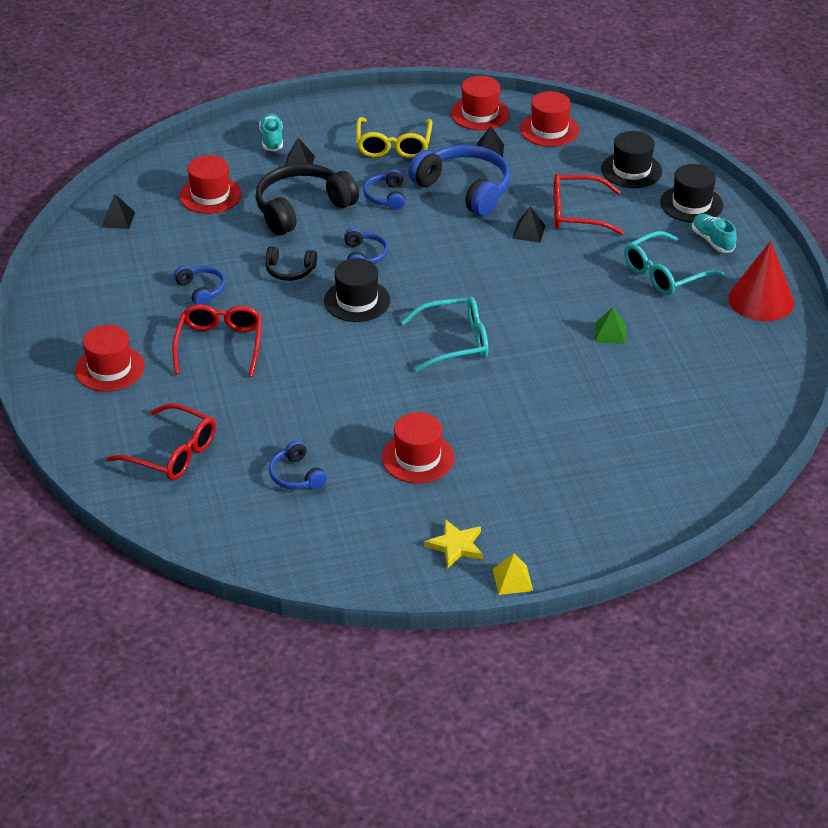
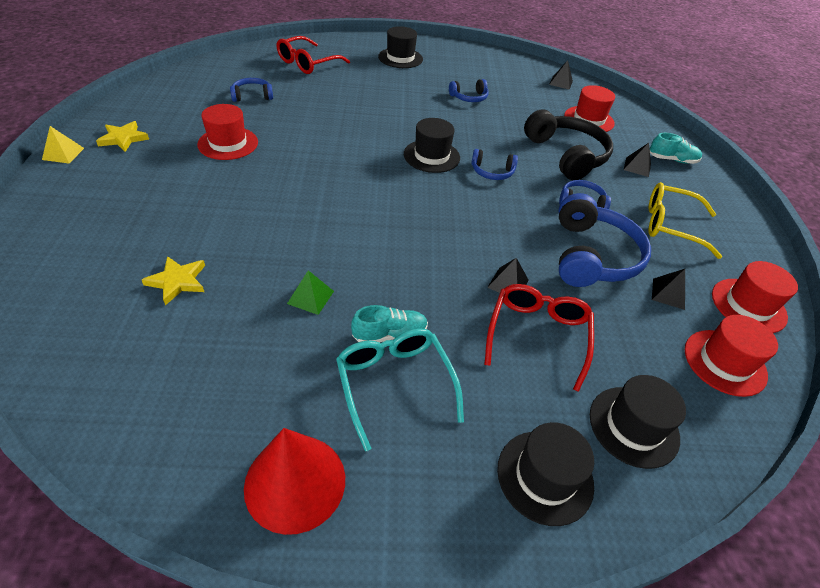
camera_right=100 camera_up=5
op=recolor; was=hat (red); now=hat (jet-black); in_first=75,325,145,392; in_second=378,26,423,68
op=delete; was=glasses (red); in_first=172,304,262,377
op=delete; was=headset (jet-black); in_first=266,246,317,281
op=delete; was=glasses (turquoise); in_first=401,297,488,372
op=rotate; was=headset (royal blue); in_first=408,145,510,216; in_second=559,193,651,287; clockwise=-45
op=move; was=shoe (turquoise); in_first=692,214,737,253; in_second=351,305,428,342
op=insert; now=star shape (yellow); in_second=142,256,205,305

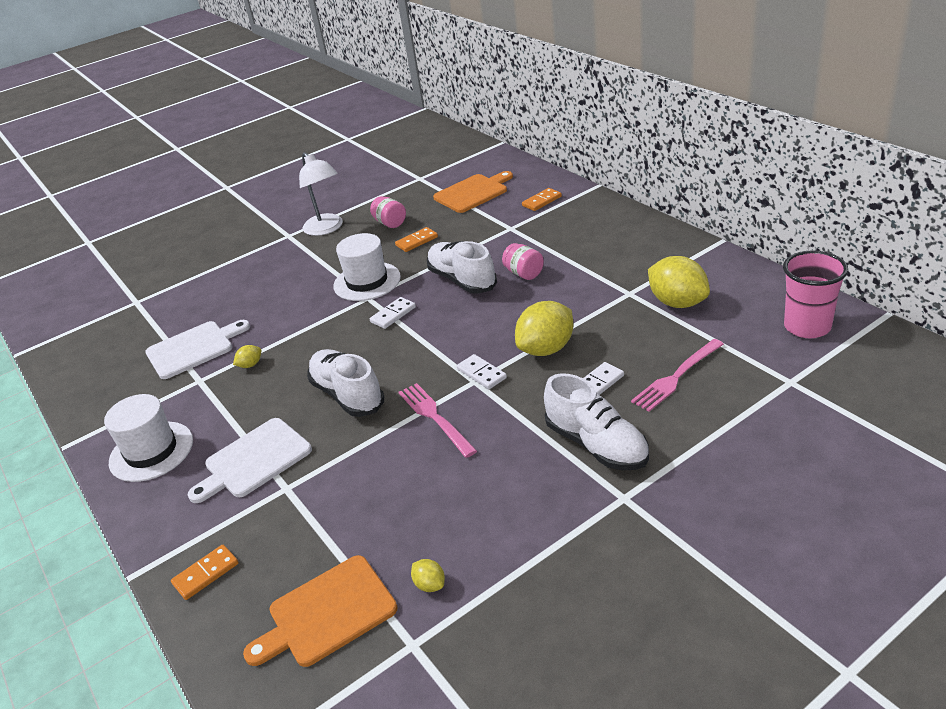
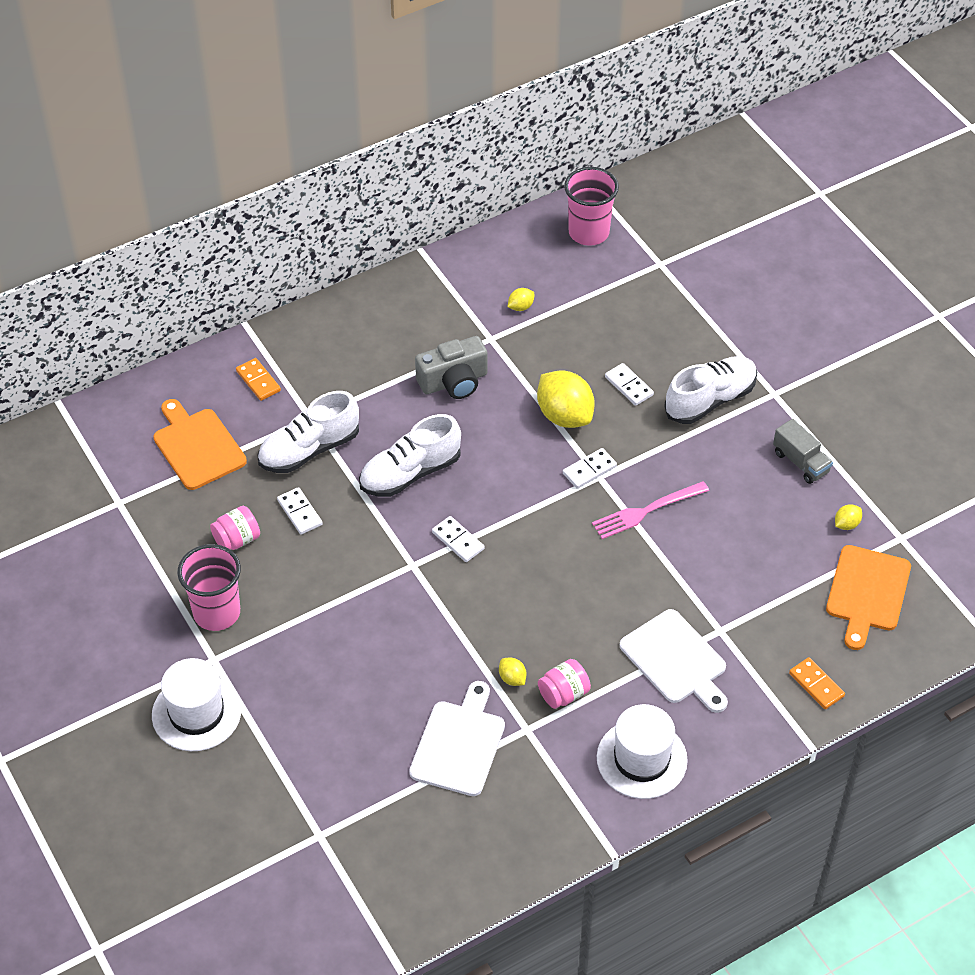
camera_right=-90 camera_up=15
op=rotate; was=chopping board (snow-white); in_first=145,320,250,379; in_second=409,681,505,796; clockwise=45
op=rotate; was=chopping board (orange); in_first=243,555,398,667; in_second=826,545,911,650; clockwise=45
op=replace; was=desk lamp (snow-white); now=cup (rose-pink); in_first=299,152,343,236; in_second=177,544,241,631
op=move; was=shoe (snow-white); in_first=307,349,384,417; in_second=257,391,359,473
op=move; was=hat (snow-white); in_first=333,233,401,301; in_second=152,658,241,751
op=recolor; was=domino piece (orange); now=domino piece (snow-white); in_first=395,227,438,252; in_second=277,487,323,535
op=move; was=jar (rose-pink); in_first=502,243,544,280; in_second=538,659,591,709
op=delete; was=table fork (rose-pink); in_first=631,339,724,412
op=resize; was=toy lemon (yellow); in_first=648,256,710,308; in_second=507,288,535,311; ratio=0.44
op=insert; now=compact camera (grey); in_second=415,336,488,399
op=insert; now=truck (grey); in_second=773,419,833,484

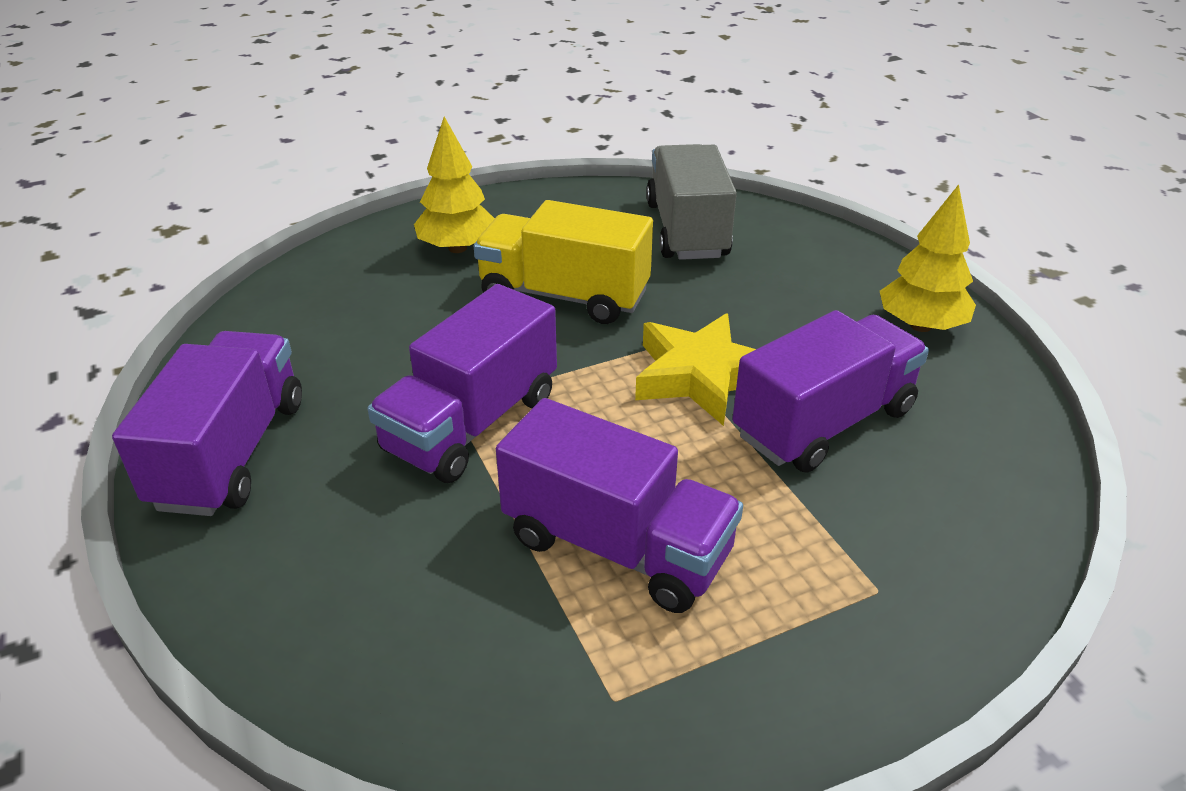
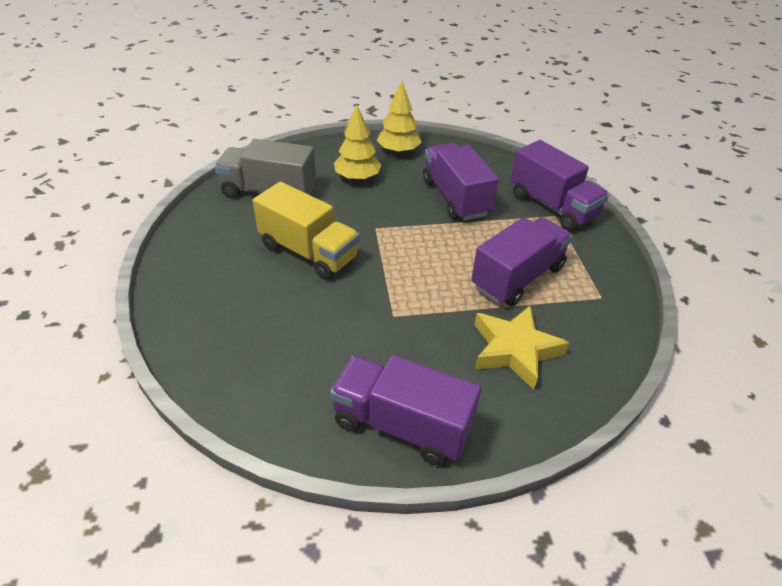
camera_right=-75 camera_up=5
op=move; was=truck (violet); in_first=367,284,557,483; in_second=510,140,609,231
op=move; was=tree (yellow); in_first=414,117,495,253; in_second=334,104,382,181
op=rotate; was=truck (yellow); in_first=474,200,653,324; in_second=253,182,360,280; clockwise=-90
op=move; was=star shape (yellow); in_first=635,313,756,426; in_second=475,306,569,390

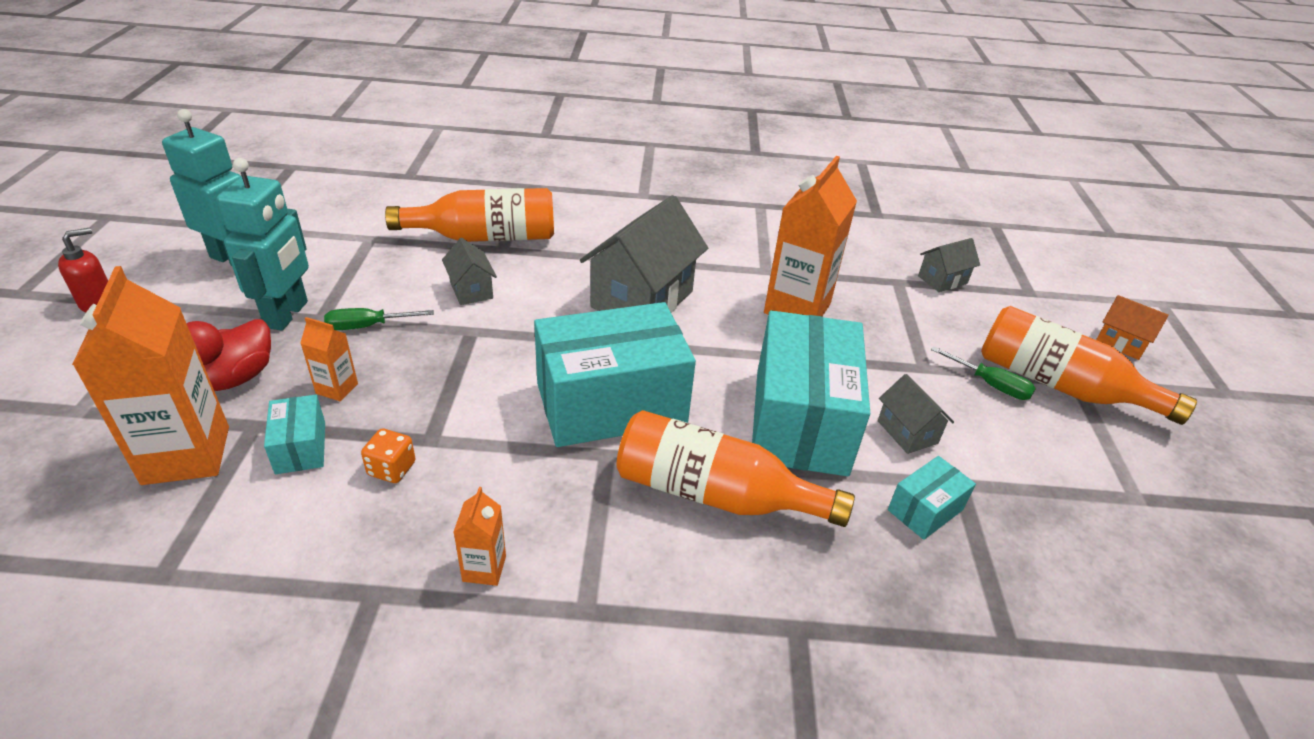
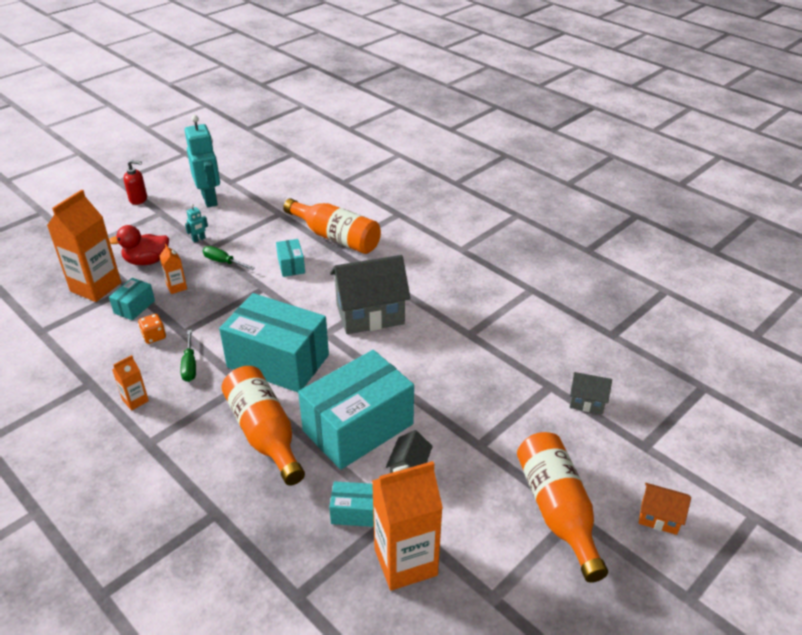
camera_right=45 camera_up=0
op=resize; was=robot (turquoise); in_first=217,158,309,331; in_second=185,204,208,243; ratio=0.42
op=replace; was=cottage (grey); now=parcel (turquoise); in_first=442,238,497,305; in_second=276,239,305,277
op=move; was=milk carton (orange); in_first=764,156,857,316; in_second=372,461,443,591
op=move; was=flat screwdriver (emerald); in_first=931,346,1036,400; in_second=180,330,196,382
op=rotate; was=cottage (orange); in_first=1096,295,1169,360; in_second=639,483,691,535; clockwise=-60

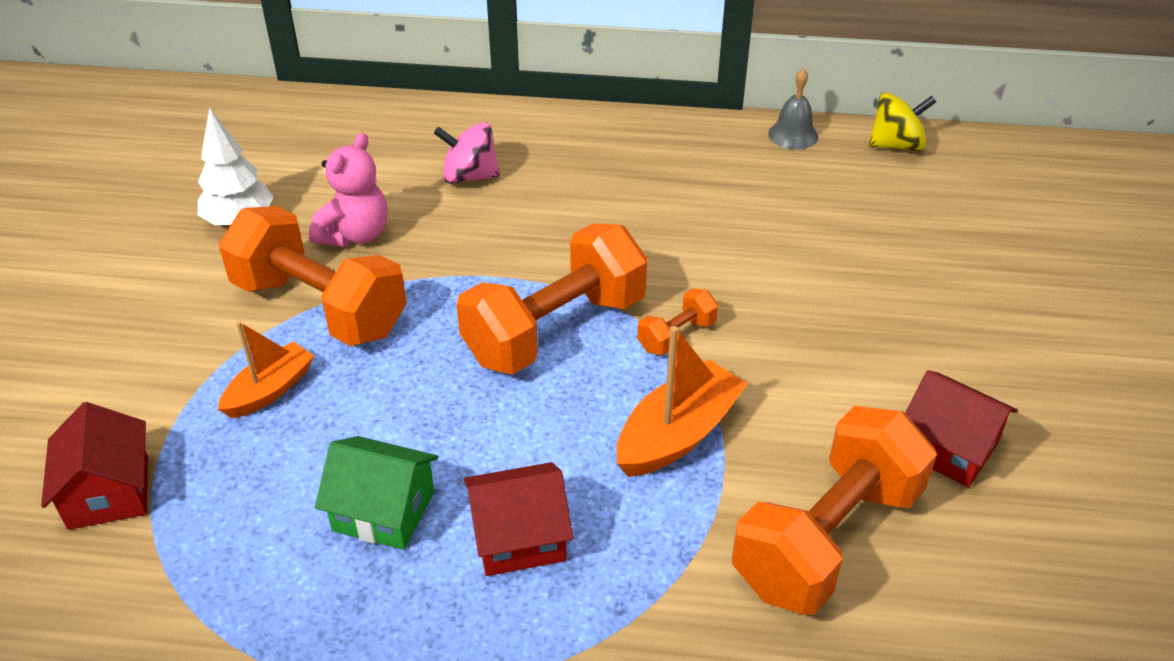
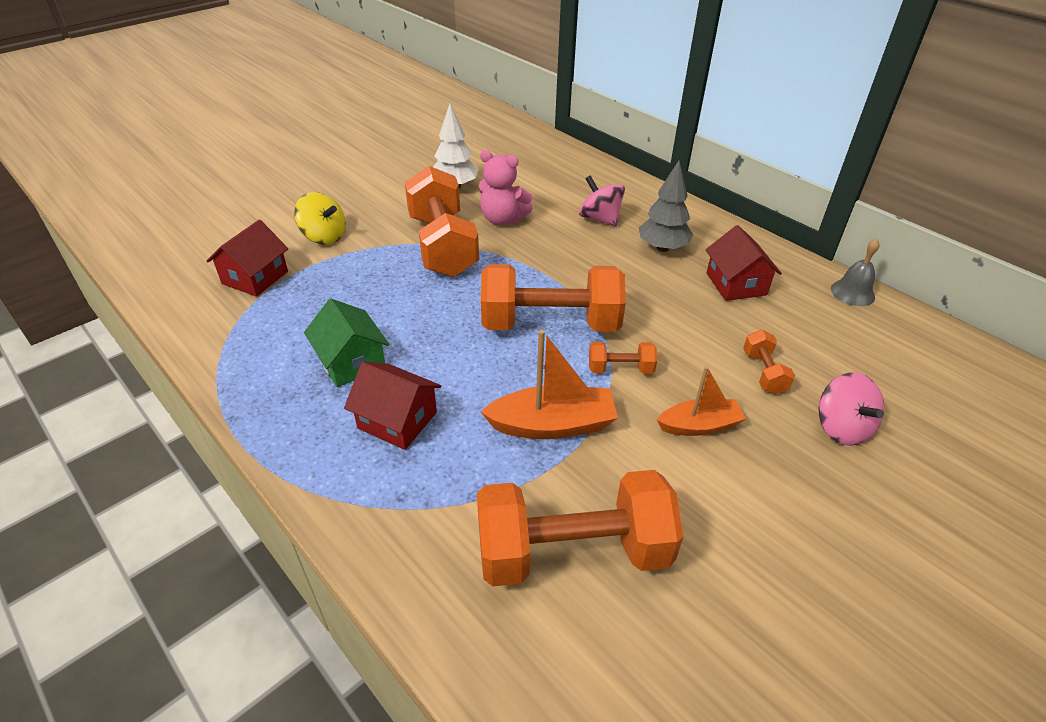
camera_right=40 camera_up=0
op=move; was=boat (orange); in_first=218,321,314,418; in_second=657,366,746,436
op=rotate; was=teddy (rose-pink); in_first=309,133,388,247; in_second=479,150,532,225; clockwise=45
op=move; was=whirligig (yellow); in_first=869,93,936,151; in_second=294,192,346,245
op=move; was=cottage (red); in_first=905,370,1018,487; in_second=705,225,782,301
op=insert; now=tree (grey); in_second=639,161,693,252
op=insert; now=dumbbell (orange); in_second=743,330,795,394
op=insert; now=whirligig (rose-pink); in_second=819,372,884,446

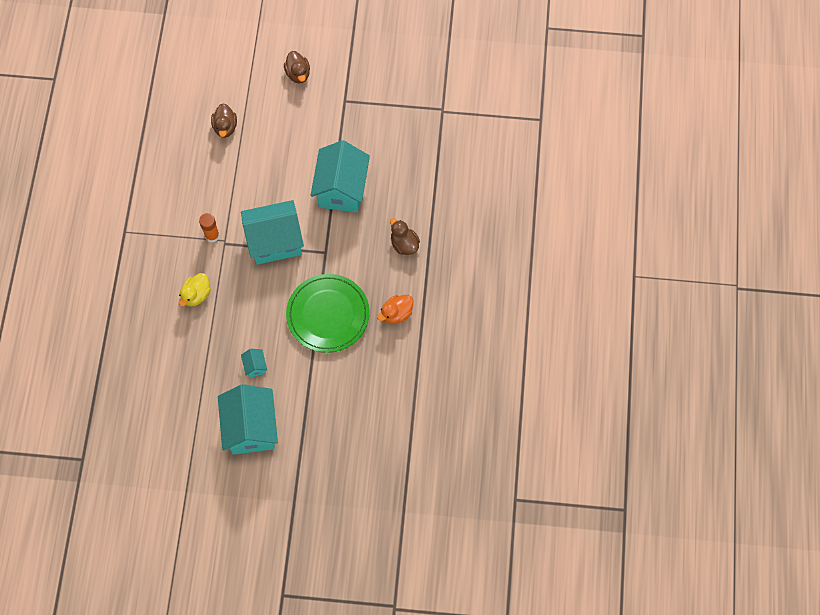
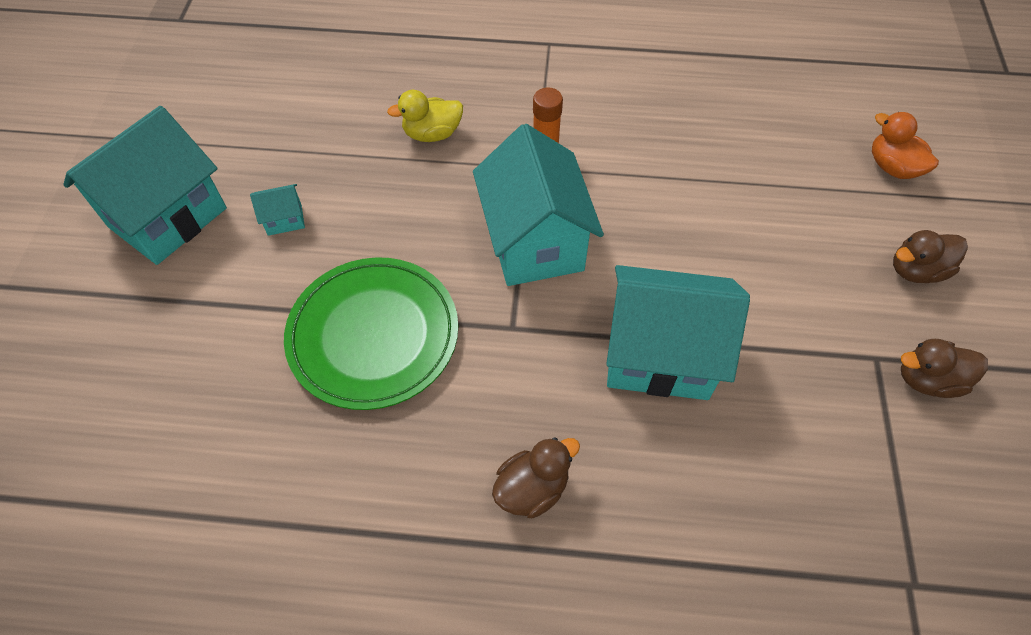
camera_right=90 camera_up=-10
op=rotate; was=rubber duck (yellow); in_first=179,273,211,307; in_second=387,90,463,142; clockwise=-45
op=move; was=rubber duck (brown); in_first=211,103,237,138; in_second=901,339,988,398
op=rotate; was=cottage (turquoise); in_first=218,384,278,455; in_second=63,106,227,265; clockwise=-45
op=move; was=rubber duck (orange); in_first=377,295,413,324; in_second=872,112,939,179

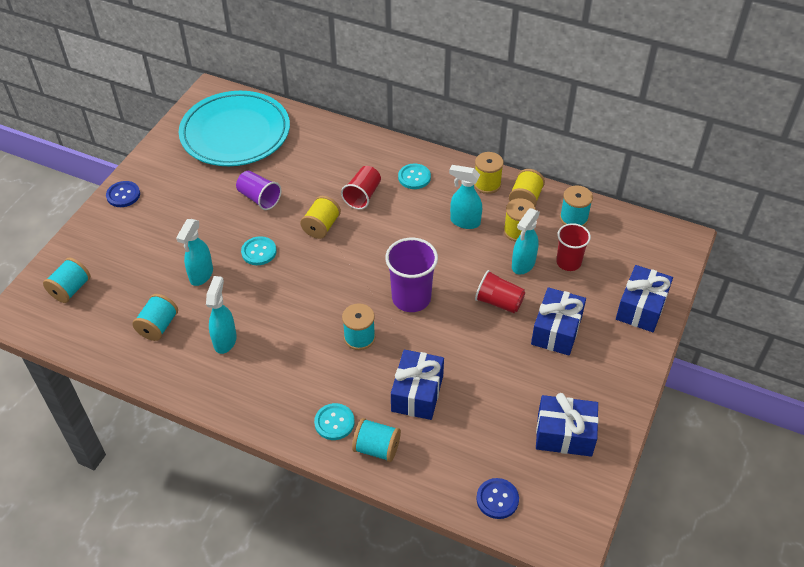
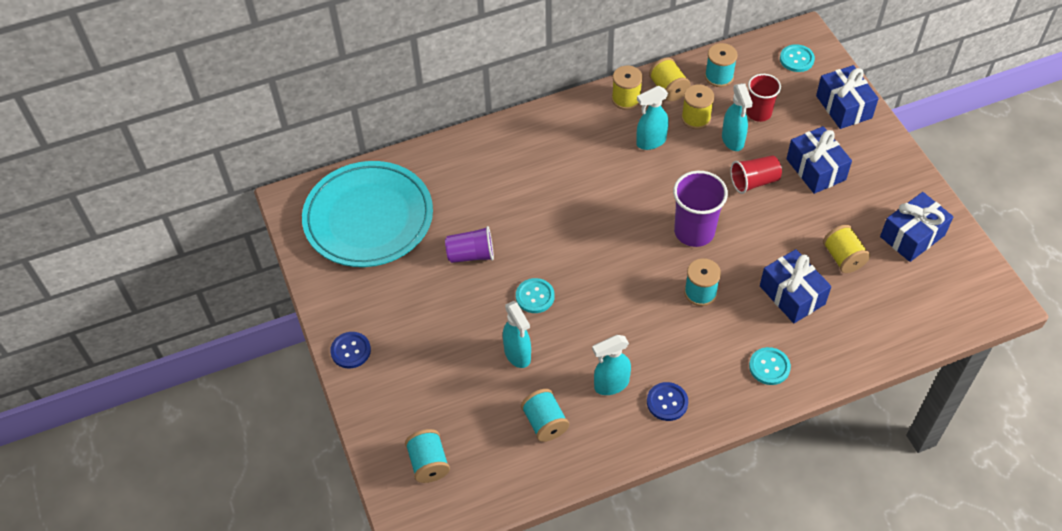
camera_right=-45 camera_up=5
op=rotate; was=sprayer (turquoise); in_first=206,276,237,354; in_second=592,335,631,395; clockwise=-75
op=move; was=bobbin (yellow); in_first=300,196,341,239; in_second=823,225,870,273
op=delete; was=cup (red); in_first=341,166,381,210
op=delete; was=bobbin (turquoise); in_first=352,418,401,462
op=move; was=shirt button (turquoise); in_first=398,164,431,189; in_second=780,44,815,72
op=move; was=shirt button (royal blue); in_first=476,478,519,519; in_second=647,382,688,421

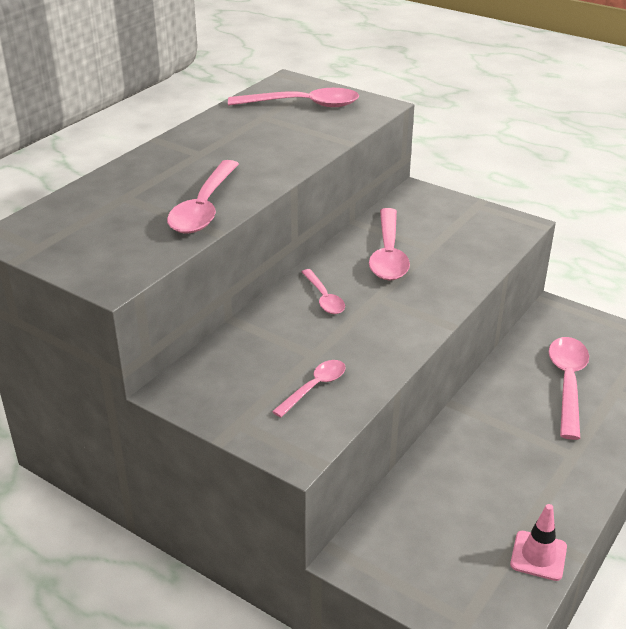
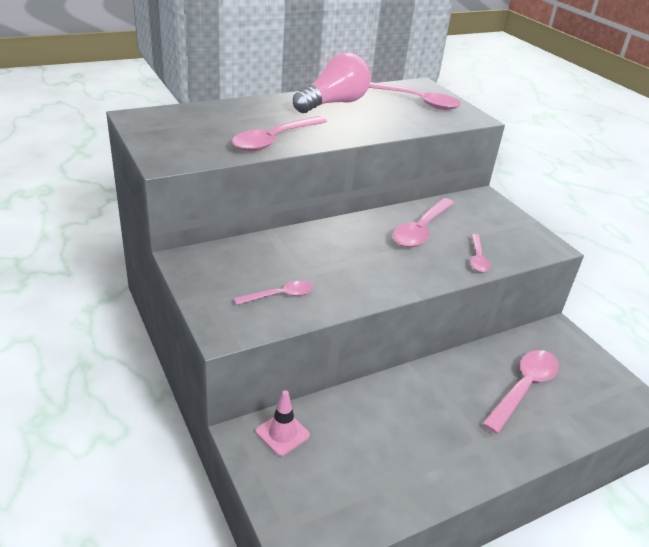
camera_right=25 camera_up=0
op=move; was=tablespoon (rose-pink); in_first=302,269,345,314; in_second=470,234,491,272
op=move; was=traffic cone (rose-pink); in_first=510,504,567,581; in_second=256,390,310,456
op=insert; now=lightbulb (rose-pink); in_second=293,53,371,113

